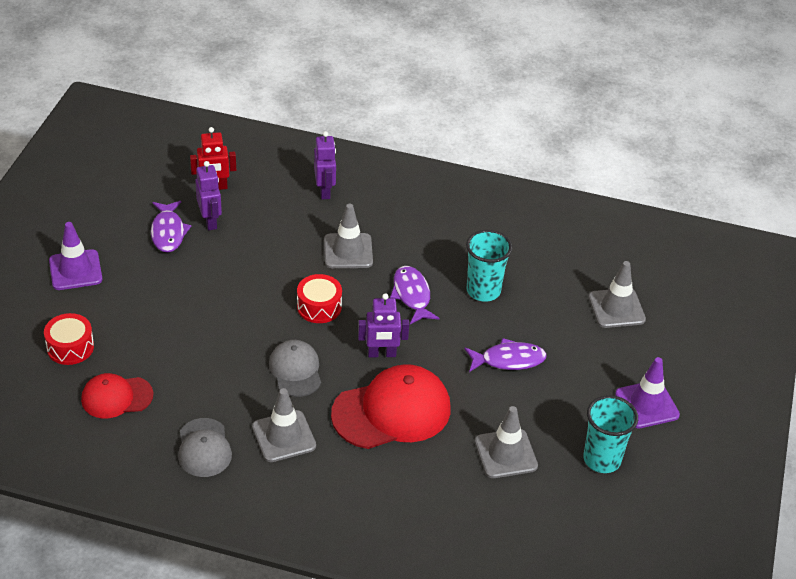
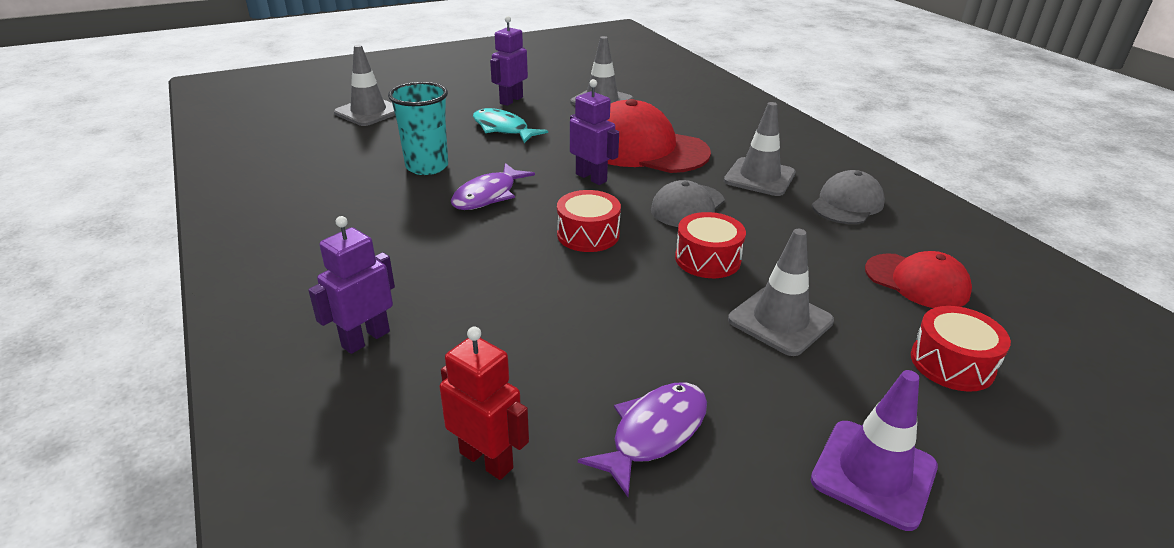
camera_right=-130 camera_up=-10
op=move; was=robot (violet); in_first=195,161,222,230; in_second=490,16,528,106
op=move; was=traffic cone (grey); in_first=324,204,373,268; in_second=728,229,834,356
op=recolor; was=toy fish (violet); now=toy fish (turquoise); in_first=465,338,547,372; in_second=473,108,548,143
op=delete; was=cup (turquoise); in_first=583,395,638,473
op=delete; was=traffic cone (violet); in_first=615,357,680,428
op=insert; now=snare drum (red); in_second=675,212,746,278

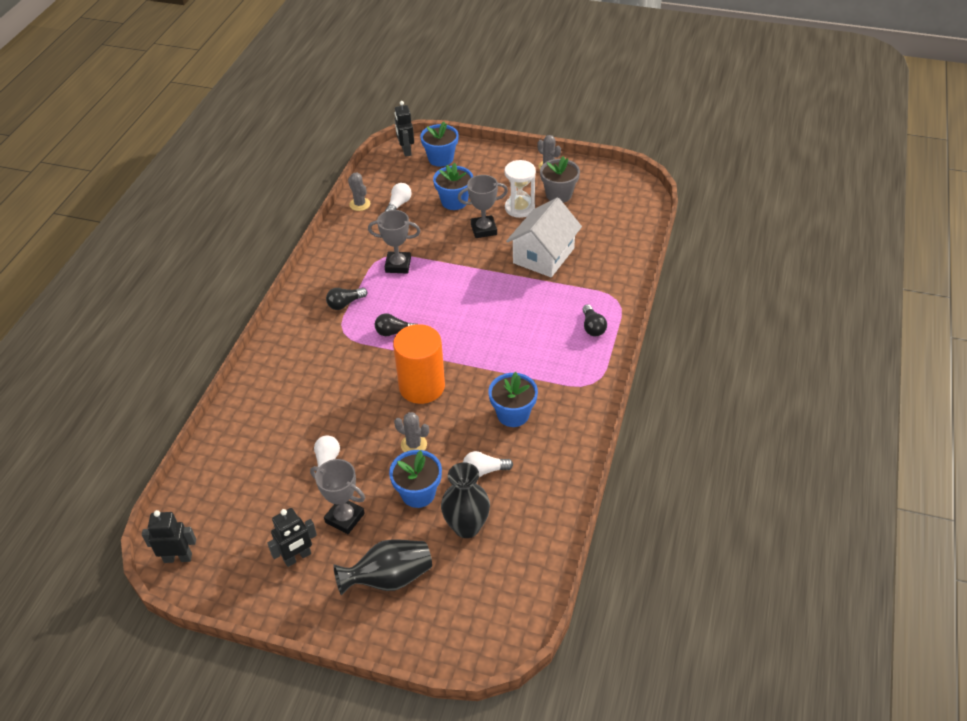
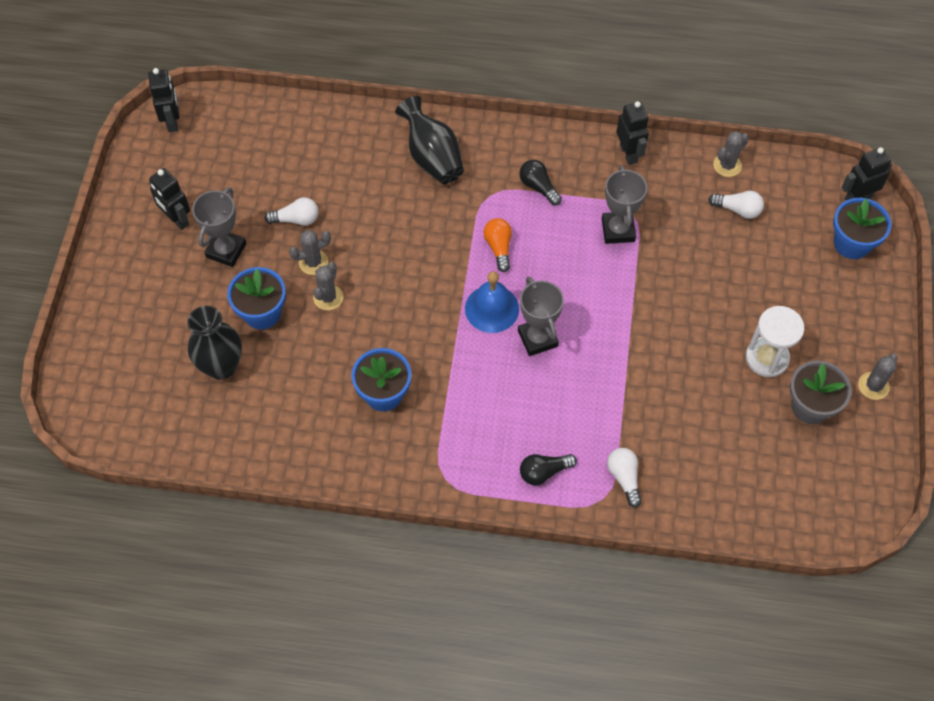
camera_right=80 camera_up=15
op=move; was=flower vase (jet-black); in_first=333,539,432,596; in_second=395,96,464,184
op=recolor; was=lightbulb (jet-black); now=lightbulb (orange); in_first=375,313,417,336; in_second=483,218,512,272
op=delete; was=cylinder shape (orange); in_first=393,324,445,404
op=delete; was=plant pot (royal blue); in_first=433,163,473,210
op=move; was=prize cup (grey); in_first=458,175,508,238; in_second=518,276,564,356
op=move; was=lightbulb (snow-white); in_first=463,451,513,477; in_second=607,448,642,507
op=delete; was=cottage (snow-white); in_first=506,197,582,277
op=insert; now=cactus (grey); in_second=289,230,331,275
op=insert; now=bell (royal blue); in_second=465,271,519,333
op=insert; now=robot (jet-black); in_second=617,101,649,165

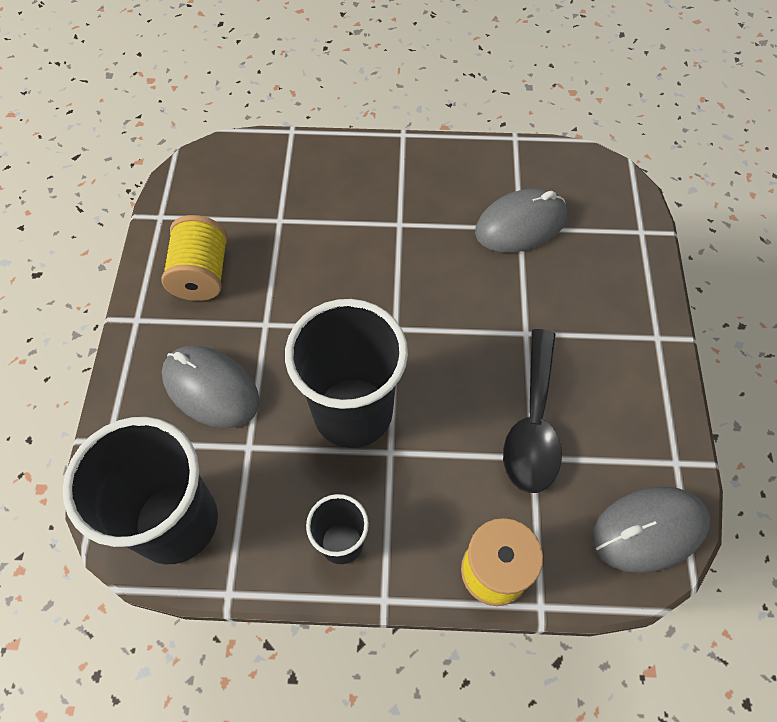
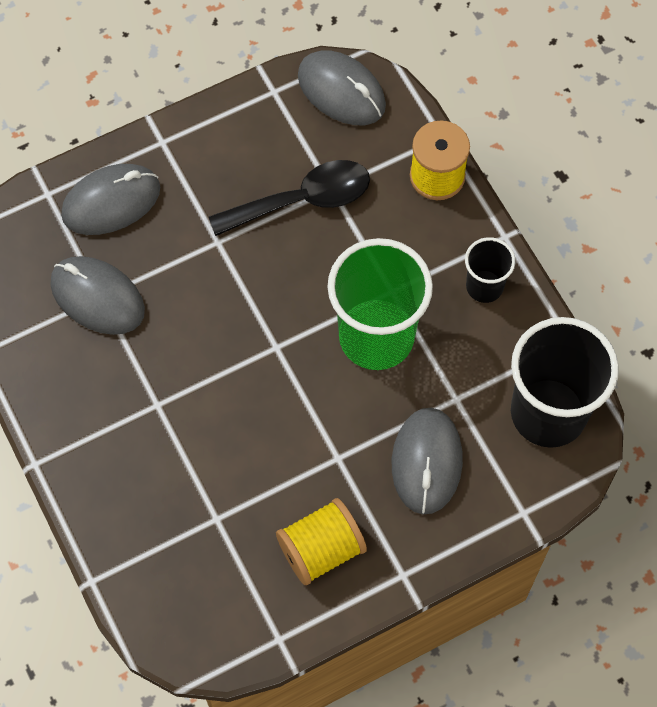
camera_right=-120 camera_up=5
op=recolor; was=cup (jet-black); now=cup (emerald); in_first=285,299,408,448; in_second=327,238,433,370
op=insert; now=mouse (grey); in_second=61,164,160,235

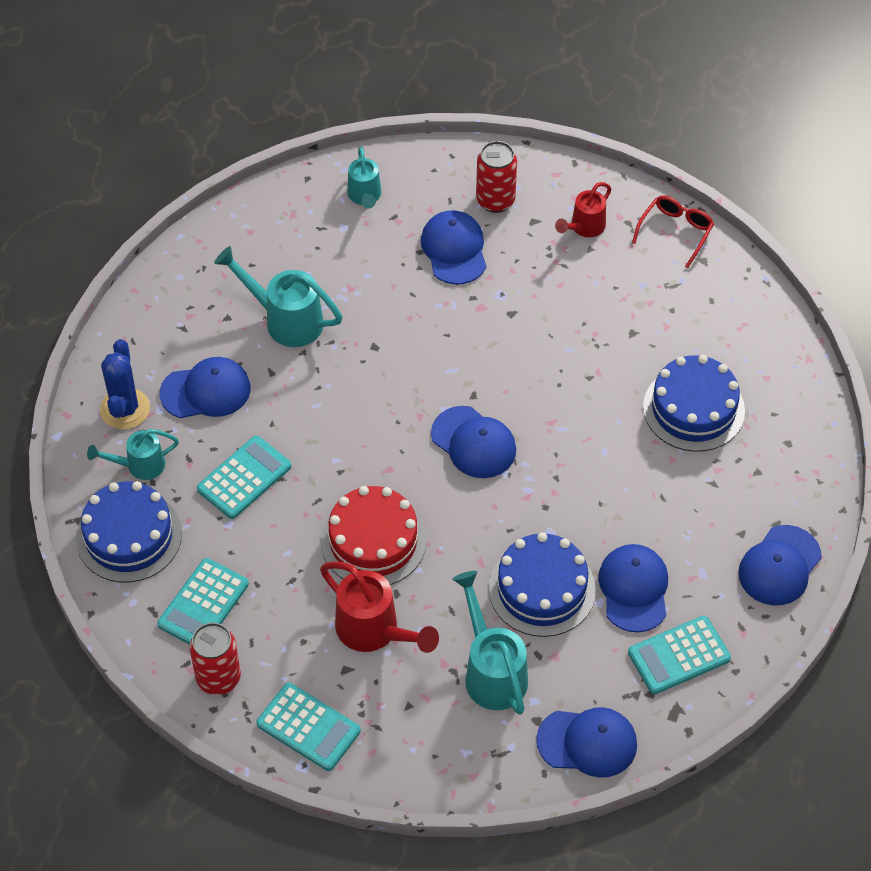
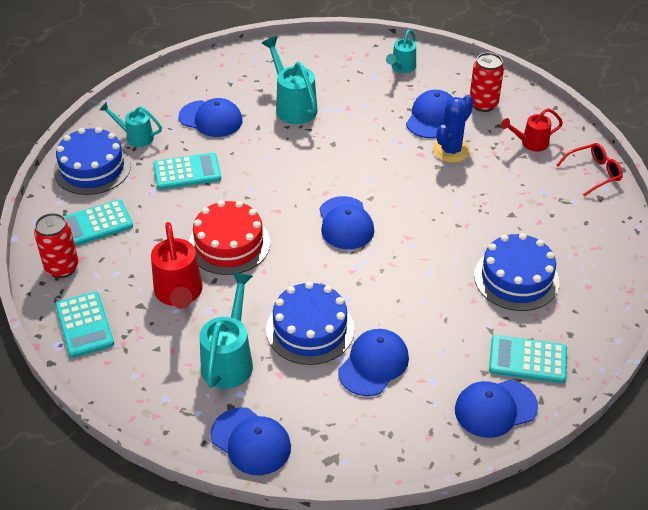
camera_right=35 camera_up=-10
op=move; was=cactus (royal blue); in_first=100,339,150,430; in_second=433,95,474,163
op=move; was=adding machine (turquoise); in_first=628,616,731,694; in_second=489,335,567,383

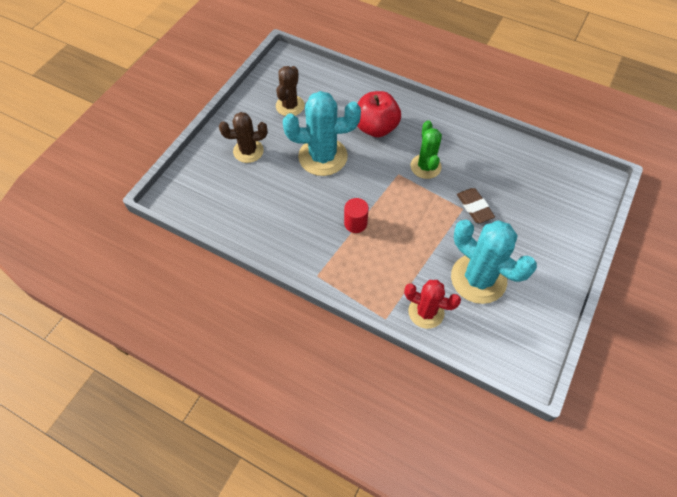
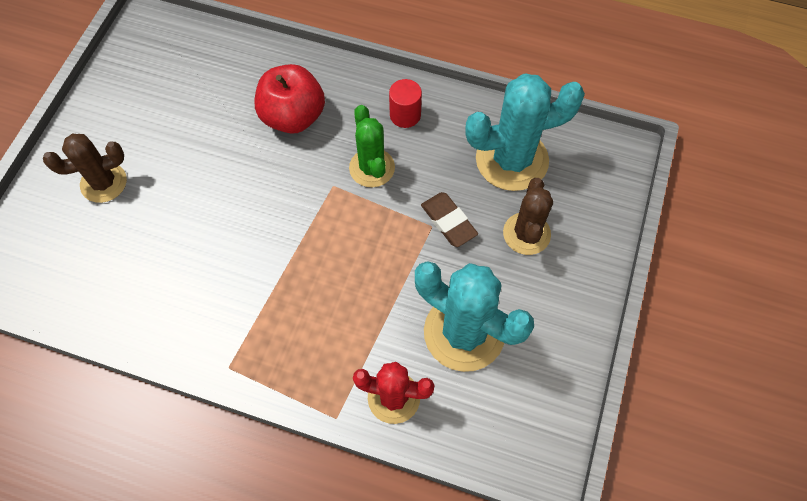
camera_right=-10 camera_up=5
op=move; was=cactus (brown); in_first=276,66,305,116; in_second=503,178,553,255
op=move; was=cactus (turquoise); in_first=283,91,361,176; in_second=465,74,585,191
op=move; was=cylinder shape (red); in_first=344,198,369,233; in_second=389,79,422,128

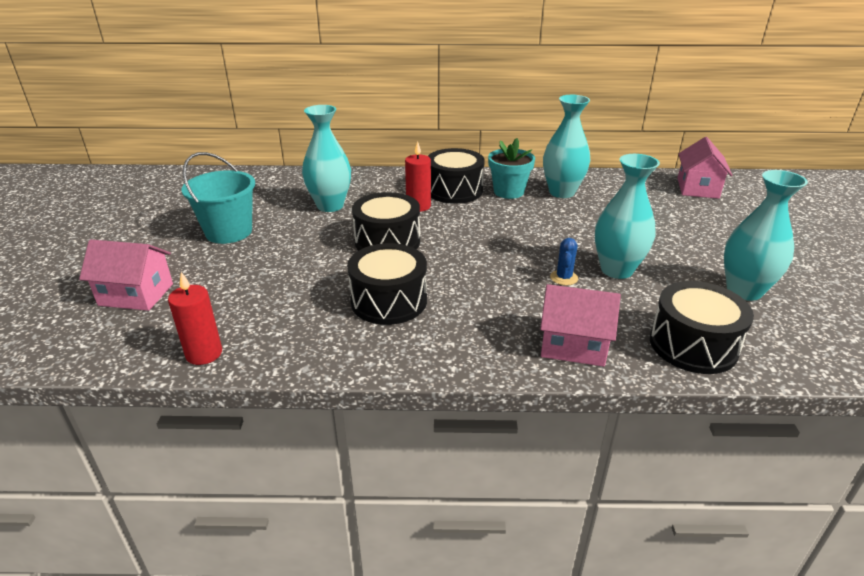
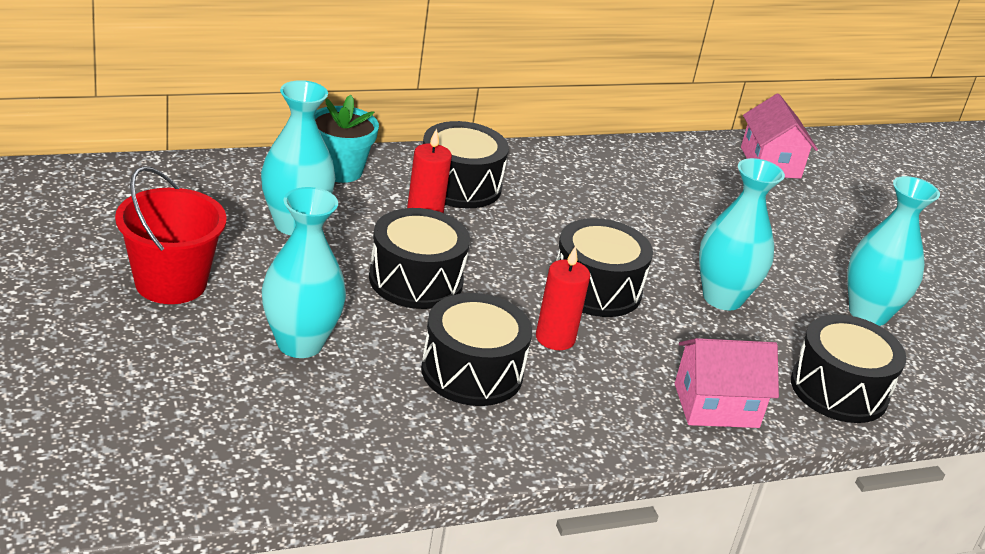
camera_right=-25 camera_up=0
op=delete; was=cottage (rose-pink); in_first=79,239,173,311
op=move; was=pillar candle (red); in_first=168,272,222,365; in_second=536,246,590,350
op=recolor; was=sand bucket (turquoise); now=sand bucket (red); in_first=181,152,255,244; in_second=115,166,227,304
op=move; was=plant pot (turquoise); in_first=488,138,535,199; in_second=314,95,379,183
op=move; was=flower vase (turquoise); in_first=543,95,590,198; in_second=262,187,346,358
op=delete; was=cactus (royal blue); in_first=550,238,578,286
op=insert; now=snare drum (jet-black); in_second=556,218,653,317

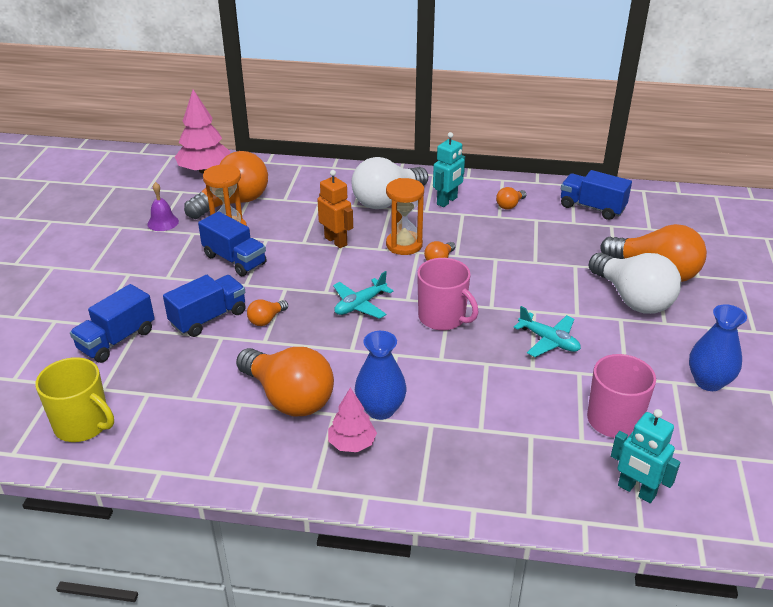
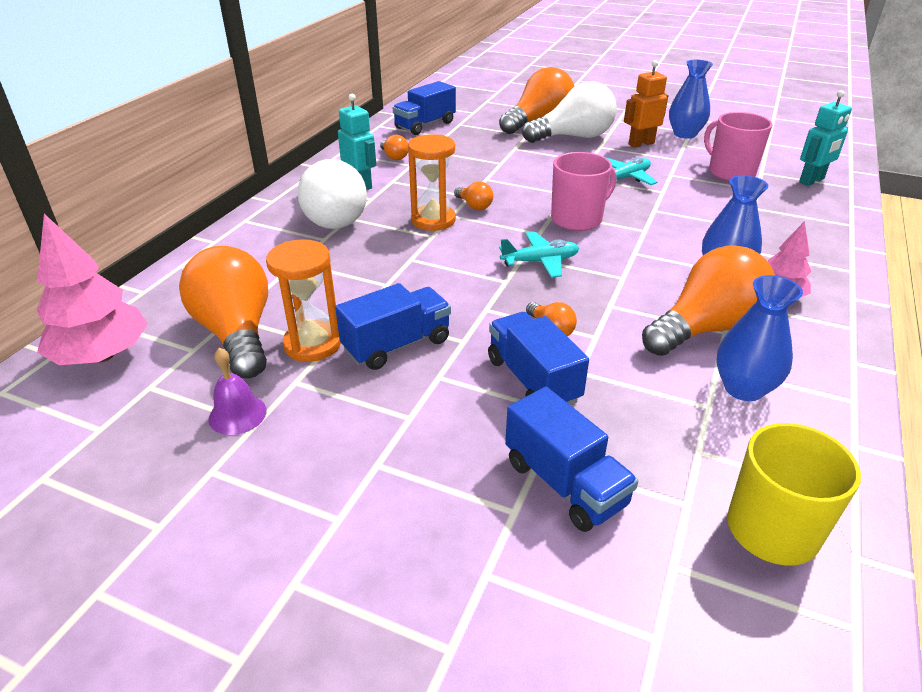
camera_right=-75 camera_up=0
op=move; was=robot (orange); in_first=317,170,353,248; in_second=624,60,668,148
op=rotate; was=aeroplane (turquoise); in_first=333,271,393,319; in_second=499,232,579,278; clockwise=-75
op=insert; now=flower vase (royal blue); in_second=716,275,803,401

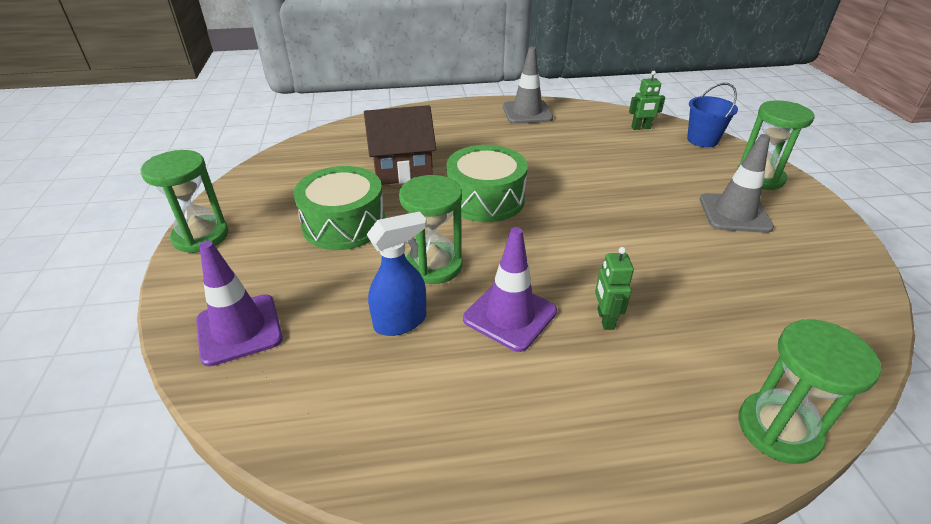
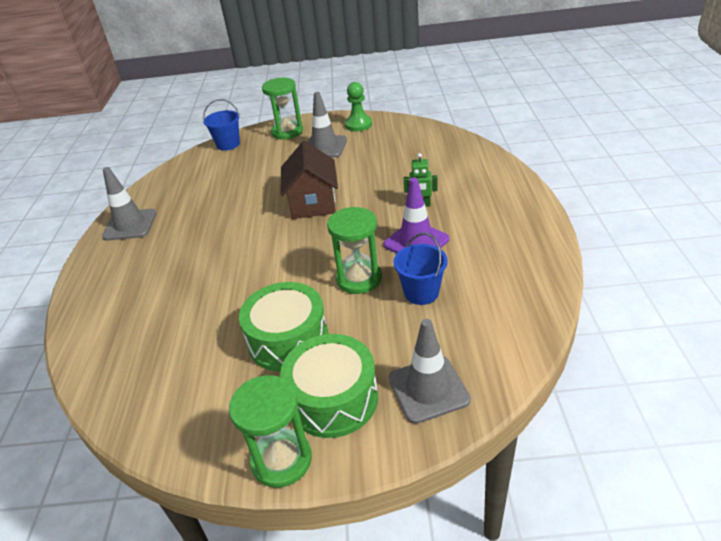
camera_right=-80 camera_up=0
op=recolor; was=traffic cone (violet); now=traffic cone (grey); in_first=196,241,283,367; in_second=388,319,471,424
op=move; was=cottage (brown); in_first=364,105,436,185; in_second=281,141,338,219
op=replace; was=sprayer (royal blue); now=sand bucket (royal blue); in_first=366,211,427,336; in_second=393,233,448,305
op=move; was=snare drum (emerald); in_first=446,145,528,222; in_second=280,334,378,438
op=delete; was=robot (emerald); in_first=629,71,665,130
op=delete; was=sandglass (emerald); in_first=738,319,881,464
op=insert; now=pawn (emerald); in_second=345,82,372,131

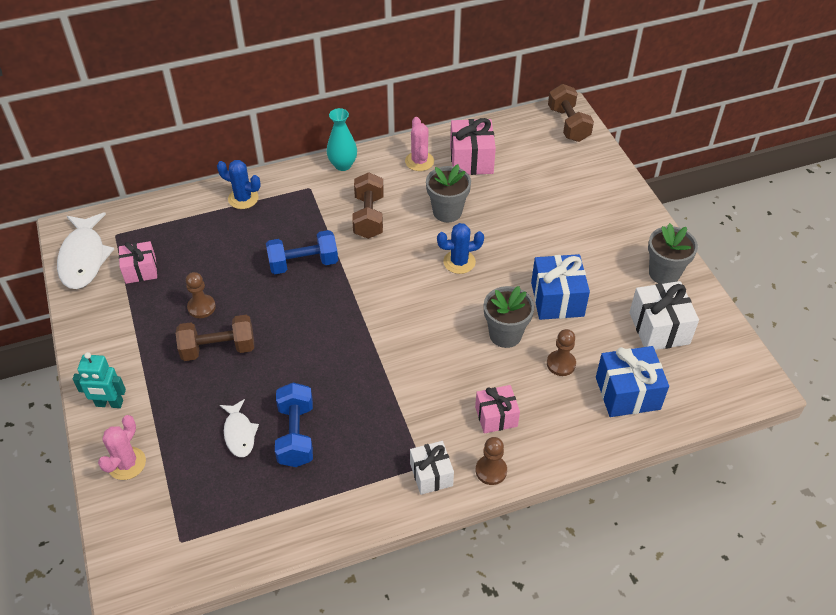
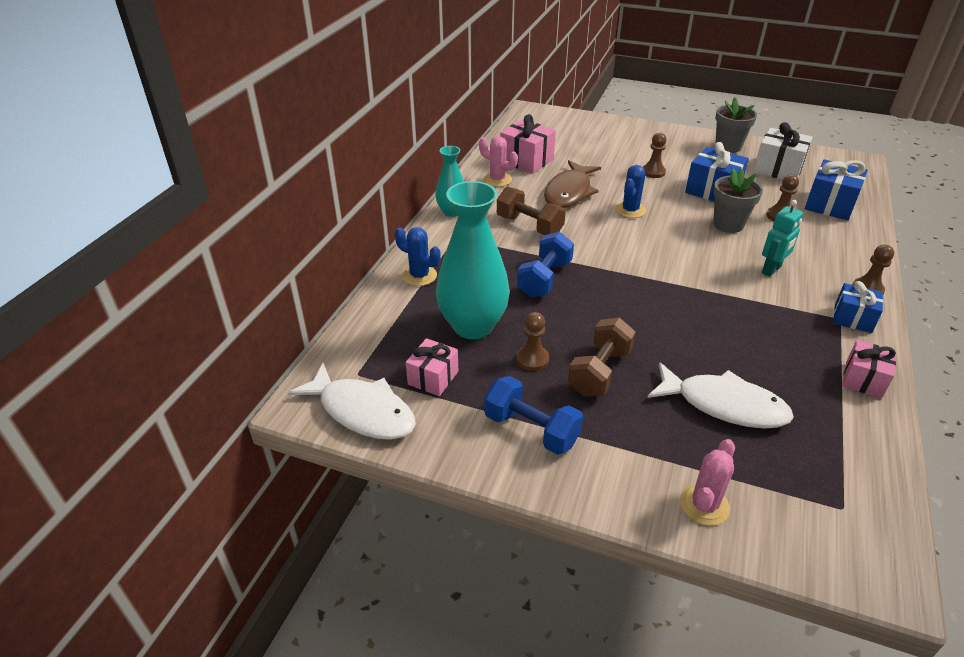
camera_right=-50 camera_up=-10
op=move; was=robot (turquoise); in_first=73,352,126,408; in_second=762,200,803,277
op=rotate; was=cactus (rose-pink); in_first=98,415,146,480; in_second=680,439,735,526; clockwise=60
op=rotate; was=cactus (royal blue); in_first=217,160,261,209; in_second=395,227,441,286; clockwise=60
op=resize; was=toy fish (snow-white); in_first=220,399,259,457; in_second=647,362,794,429; ratio=1.75
op=move; was=dumbbell (royal blue); in_first=275,383,313,467; in_second=484,376,583,455
op=recolor; was=present (snow-white); now=present (royal blue); in_first=410,441,454,495; in_second=833,281,883,333
op=replace; was=plant pot (grey); now=toy fish (brown); in_first=426,164,471,222; in_second=544,160,601,208
op=move; was=present (rose-pink); in_first=475,385,520,434; in_second=842,340,896,398
op=delete; was=dumbbell (brown); in_first=548,84,594,142
op=insert; now=flower vase (turquoise); in_second=436,181,510,339
op=insert; now=pawn (brown); in_second=643,133,667,178

